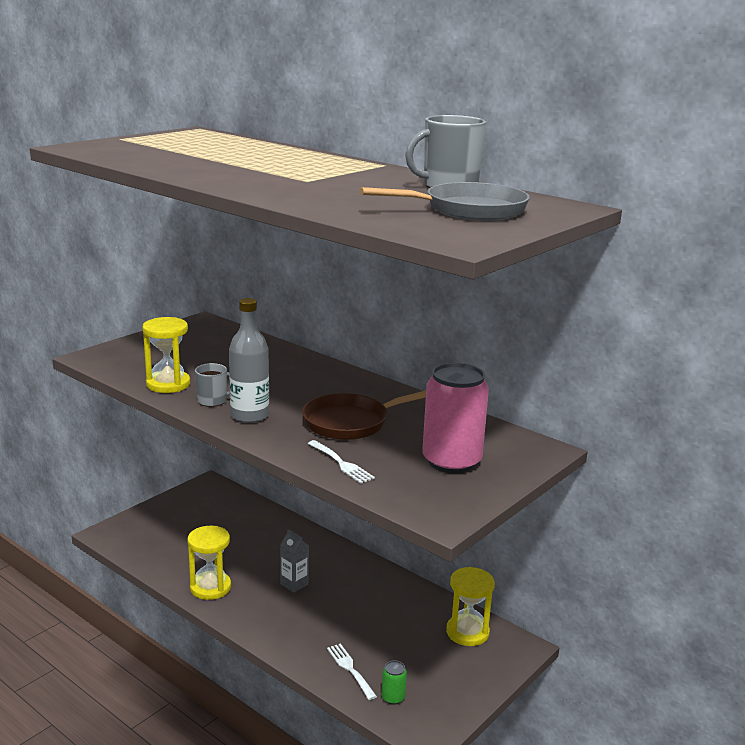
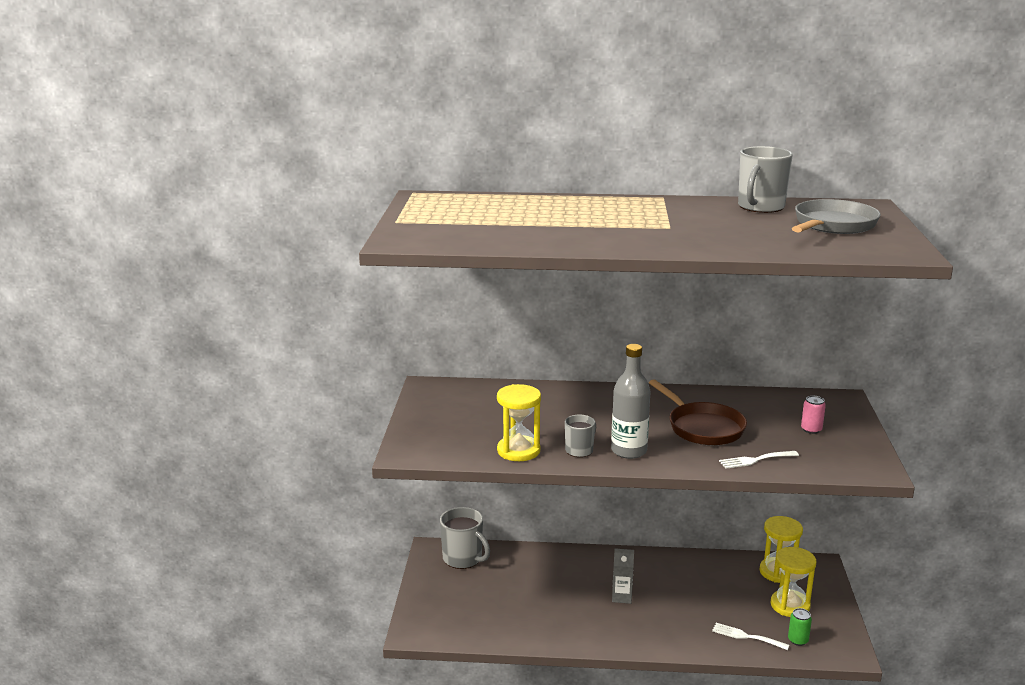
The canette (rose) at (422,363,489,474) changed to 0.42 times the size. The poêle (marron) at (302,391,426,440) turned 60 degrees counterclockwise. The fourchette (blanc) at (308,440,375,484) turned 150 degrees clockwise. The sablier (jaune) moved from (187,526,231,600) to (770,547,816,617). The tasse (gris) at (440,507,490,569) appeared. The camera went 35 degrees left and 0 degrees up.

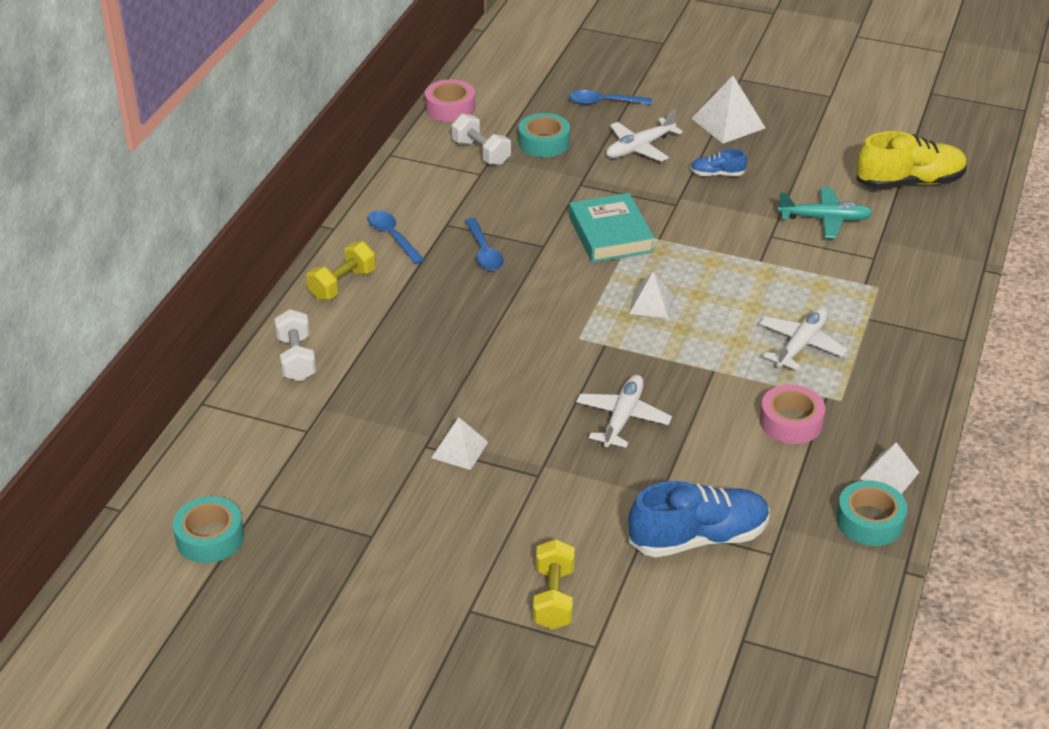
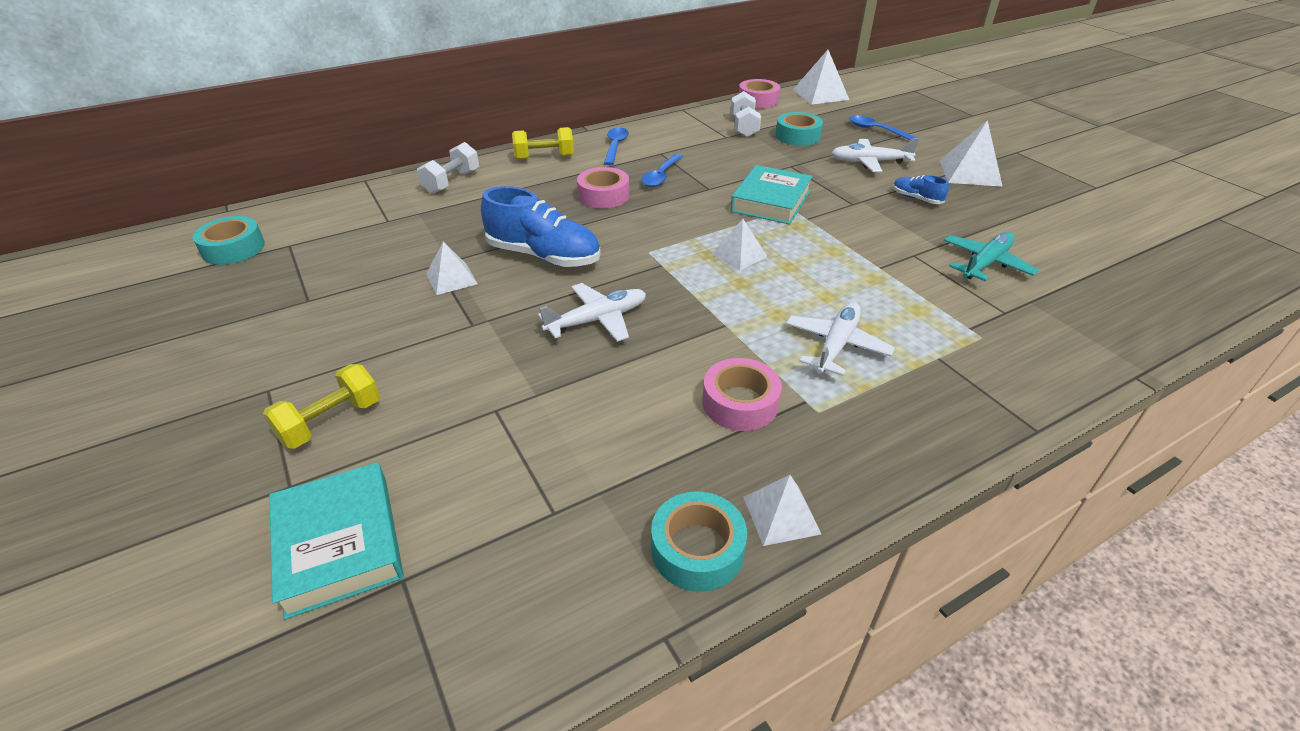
The chaussure (jaune) at (856,131,967,189) disappeared. The avion (turquoise) at (778,187,873,238) turned 90 degrees counterclockwise. The avion (blanc) at (759,307,848,370) turned 45 degrees counterclockwise. The chaussure (bleu) moved from (628,481,770,557) to (481,186,601,267). The pyramide (blanc) at (793,50,849,105) appeared. The ruban adhésif (rose) at (577,167,629,209) appeared. The livre (turquoise) at (269,462,404,620) appeared. The camera went 40 degrees right and 0 degrees up.

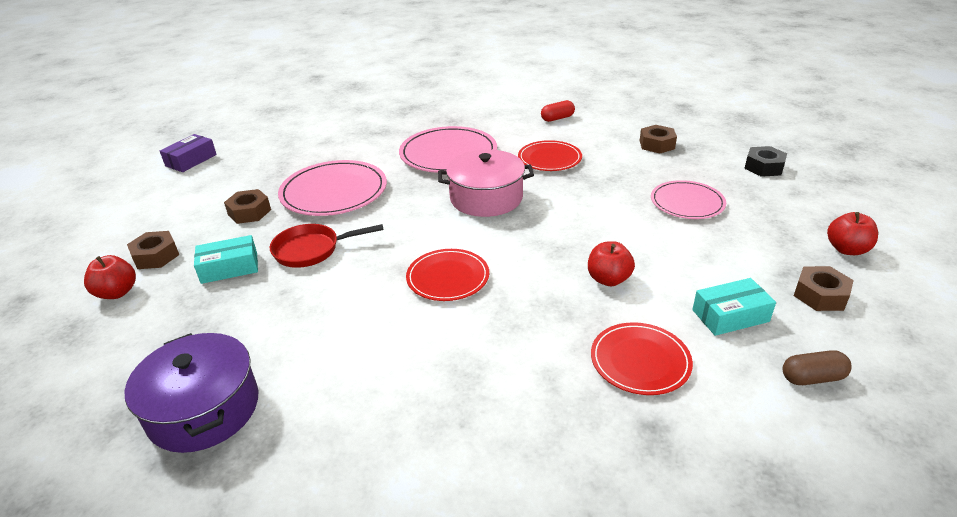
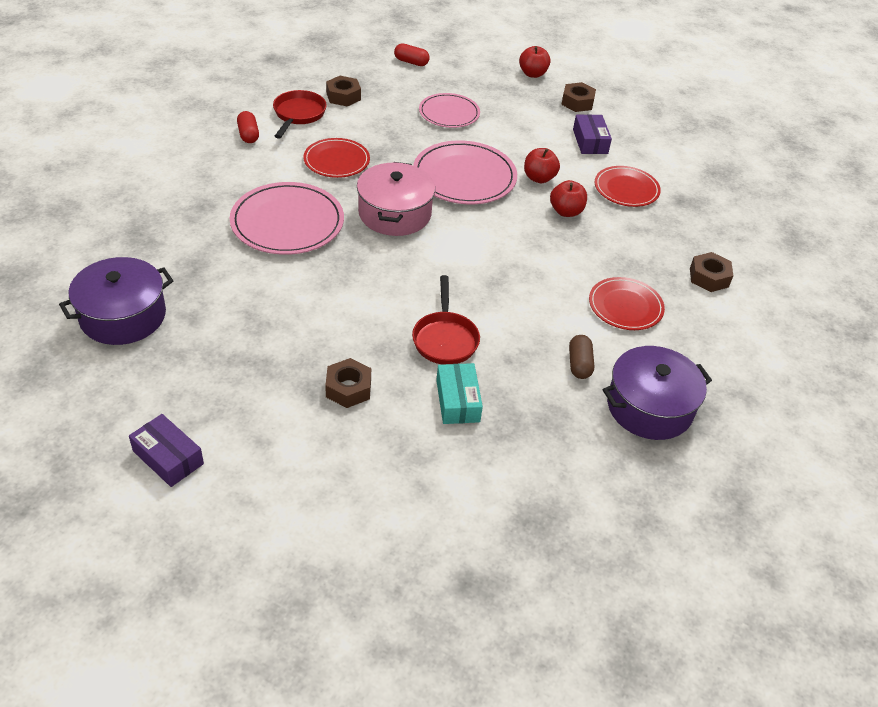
The écrou (noir) at (744,146,787,177) was replaced by the gélule (rouge) at (394,43,430,66). The assiette (rose) moved from (278,160,387,216) to (413,140,517,204). The écrou (marron) moved from (127,231,179,269) to (690,252,733,292). The assiette (rouge) moved from (406,249,489,301) to (589,277,665,330). The pomme (rouge) moved from (84,255,136,299) to (550,180,587,217). The boîte (turquoise) at (692,278,776,336) became the boîte (violet) at (573,114,612,154). The gélule (marron) moved from (783,350,852,385) to (569,335,594,379). The poêle (rouge) at (273,90,327,139) appeared. The marmite (violet) at (59,257,173,345) appeared. The camera went 85 degrees left and 10 degrees up.

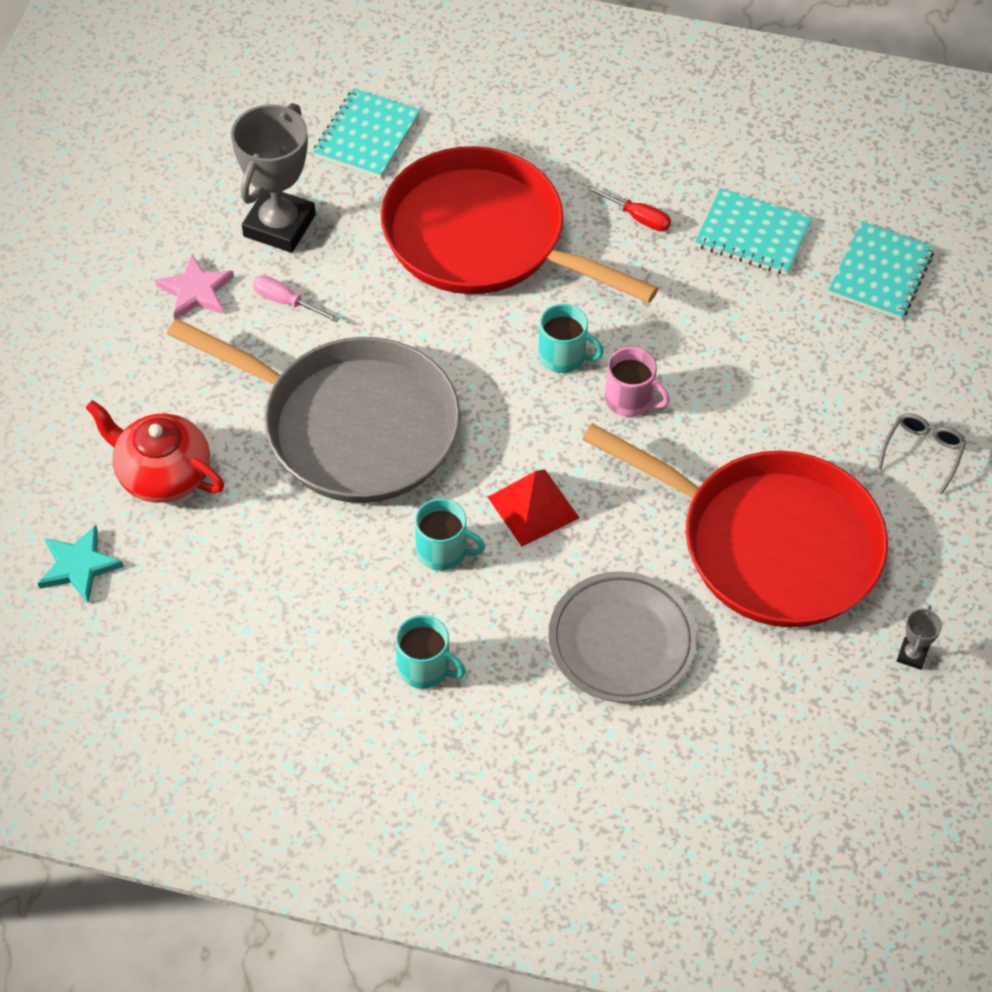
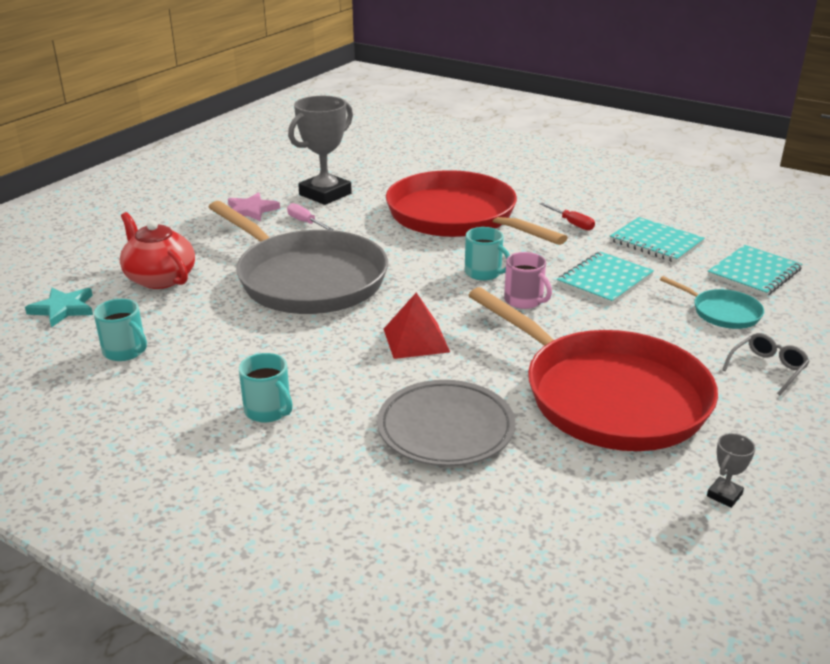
The carnet (turquoise) moved from (313,88,421,178) to (557,252,654,305). The tasse (turquoise) moved from (415,498,485,571) to (94,299,147,361). The poêle (turquoise) at (660,276,764,329) appeared. The camera went 20 degrees right and 25 degrees down.

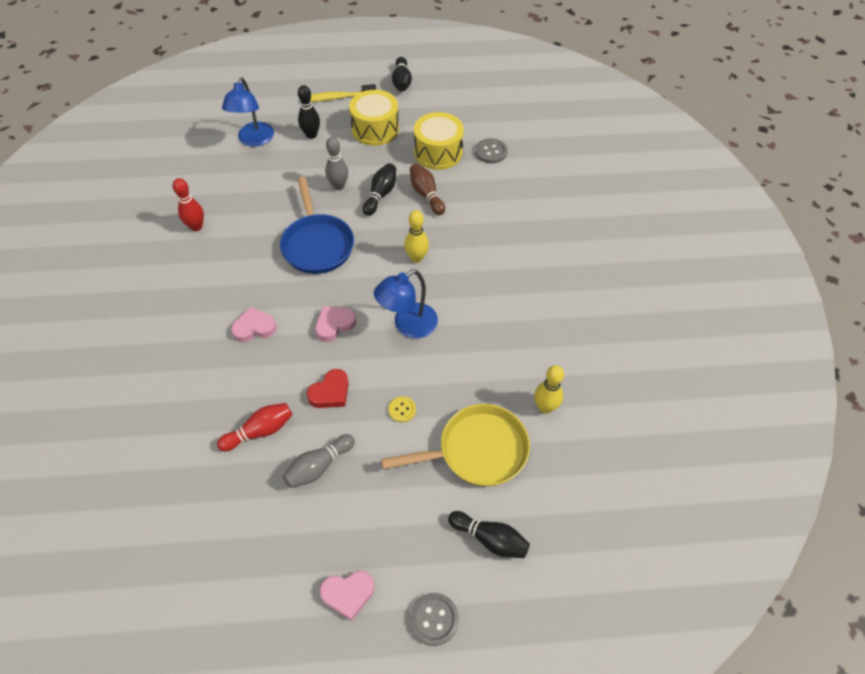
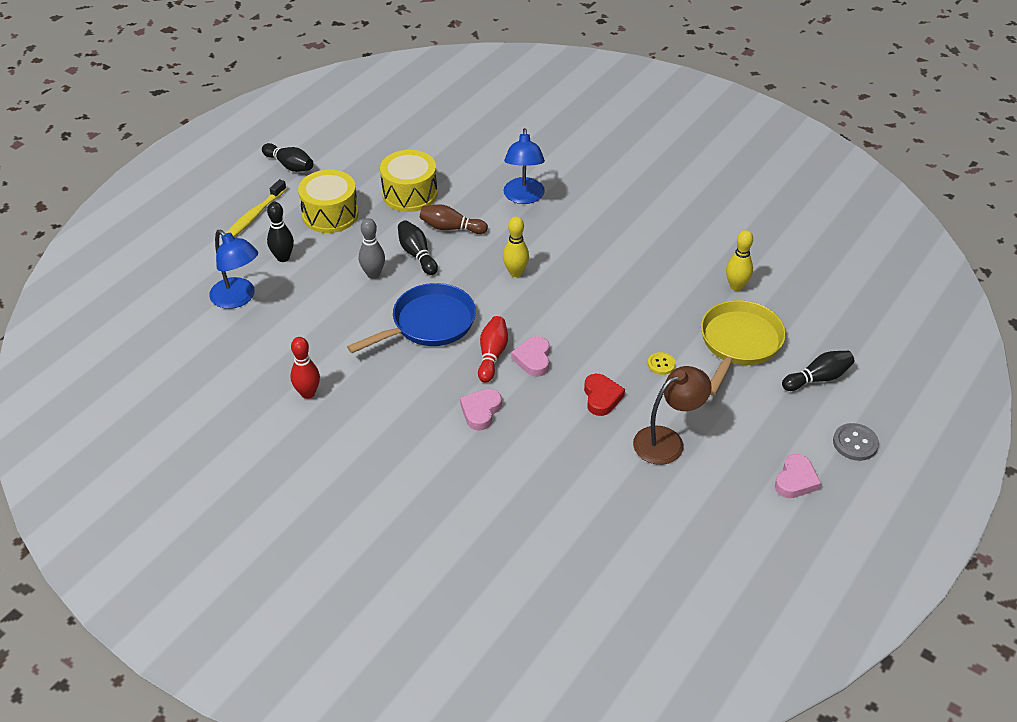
The bouton (gris) at (475,138,507,163) disappeared. The poêle (bleu) at (280,177,354,274) turned 60 degrees counterclockwise. The lampe (bleu) moved from (374,269,438,338) to (504,128,545,204). The quille (rouge) moved from (217,403,292,451) to (478,316,508,383). The quille (gris) at (283,434,355,488) was replaced by the lampe (marron) at (633,366,712,465). The camera went 50 degrees left and 10 degrees down.

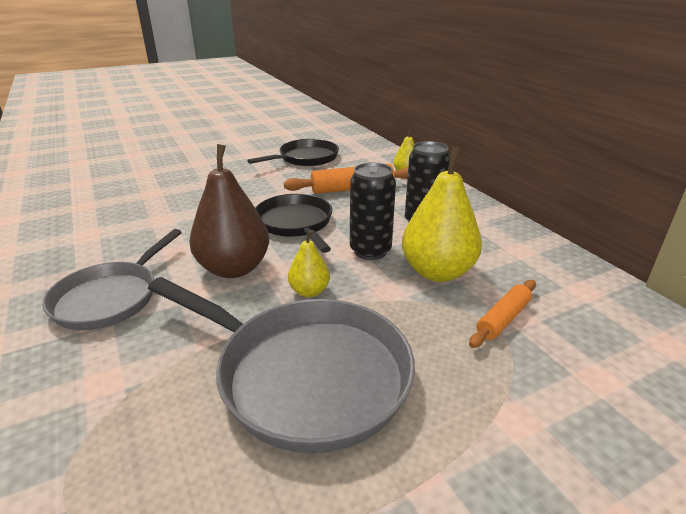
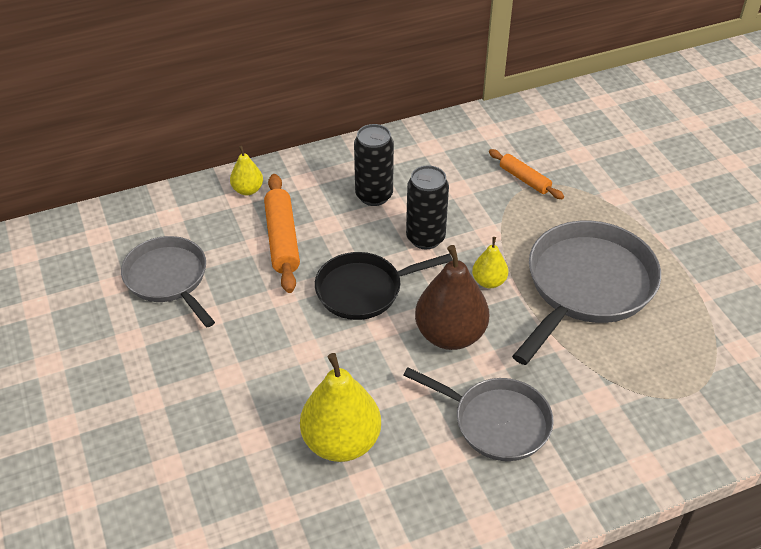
The poêle (noir) at (247,139,339,166) became the poêle (gris) at (121,236,215,327). The poire (jaune) moved from (402,146,482,282) to (300,353,381,462). The camera went 85 degrees left and 15 degrees up.

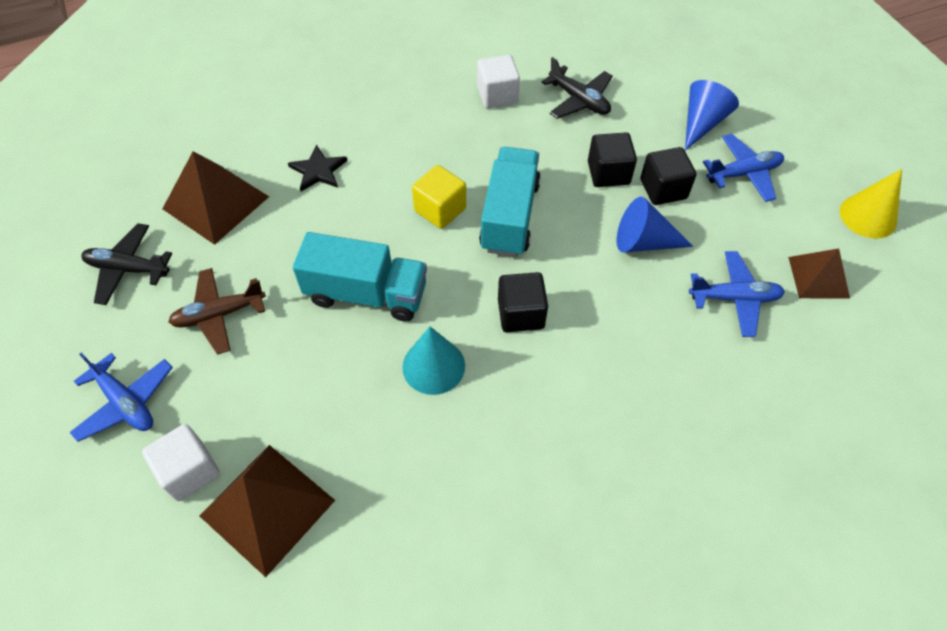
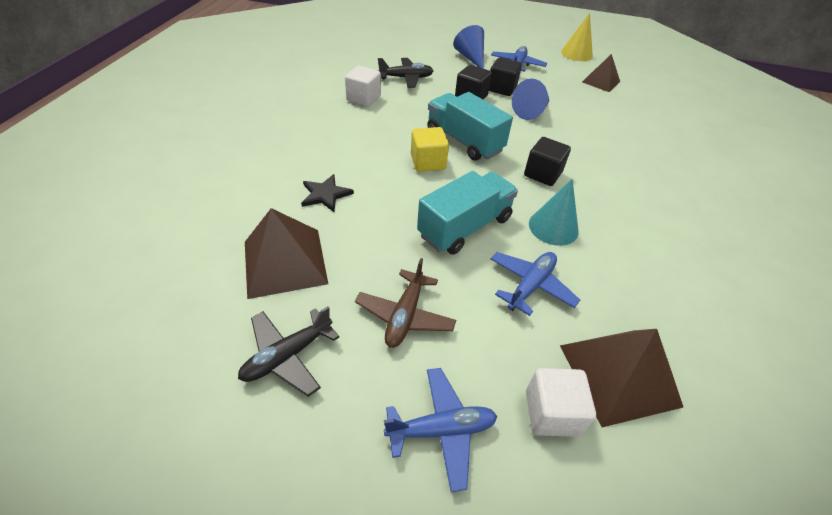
The avion (bleu) moved from (689,251,785,337) to (491,252,580,316). The camera went 55 degrees left and 10 degrees down.

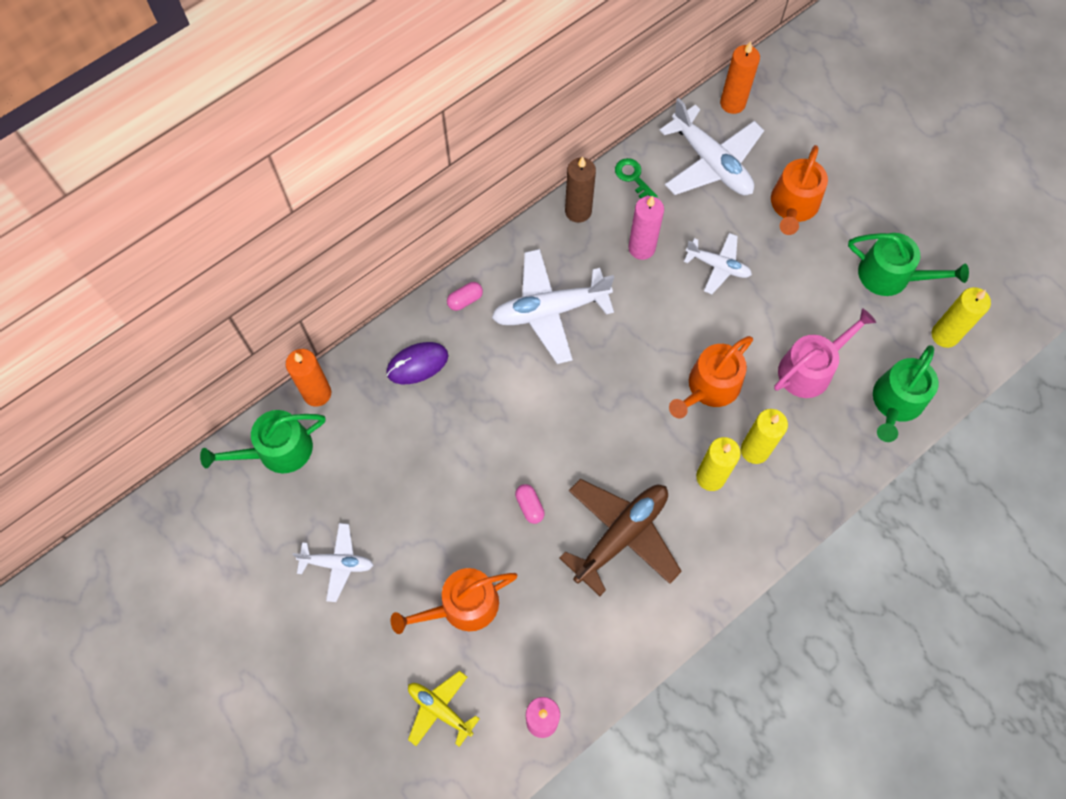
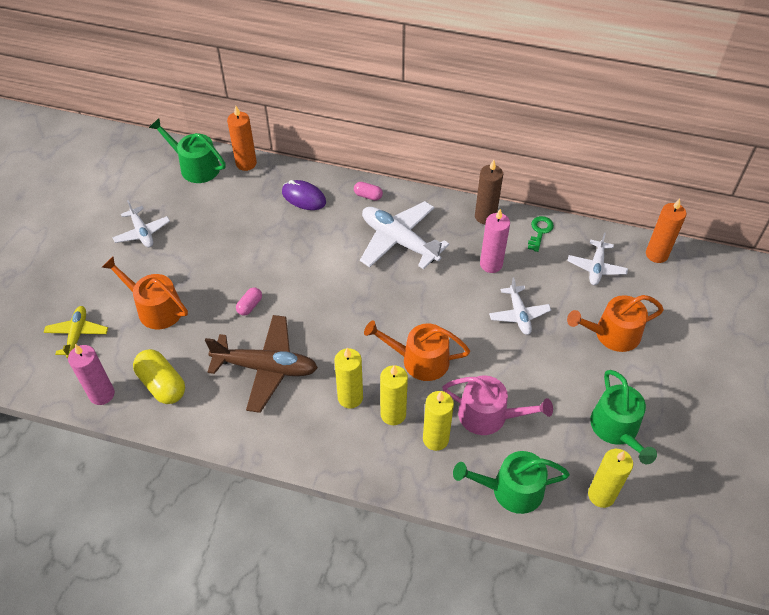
The avion (blanc) at (659,98,764,195) changed to 0.58 times the size. The gélule (jaune) at (133,349,185,404) appeared. The bougie (jaune) at (423,391,454,451) appeared. The camera went 55 degrees right and 15 degrees down.

